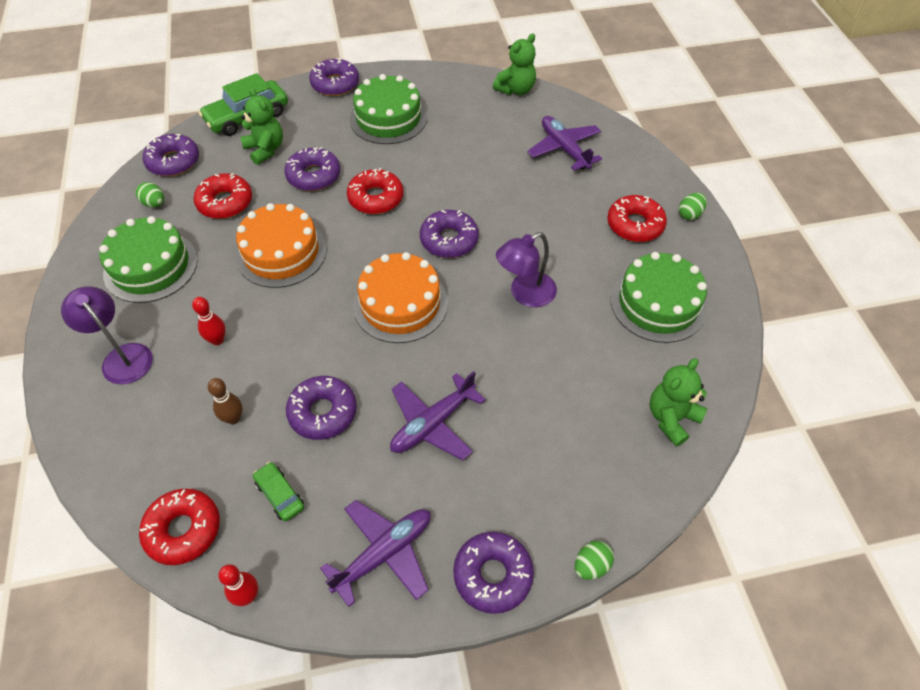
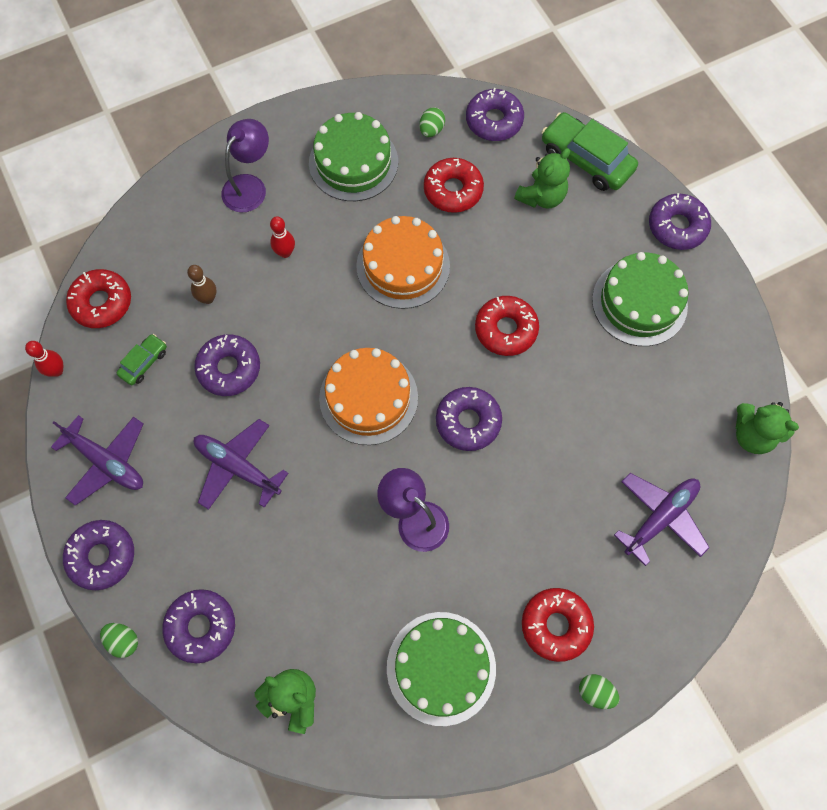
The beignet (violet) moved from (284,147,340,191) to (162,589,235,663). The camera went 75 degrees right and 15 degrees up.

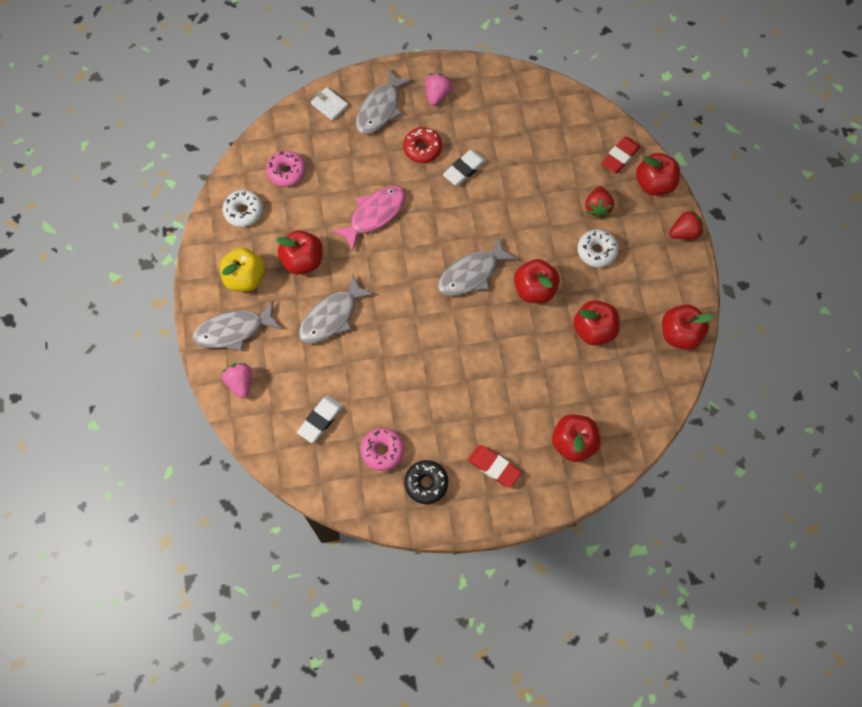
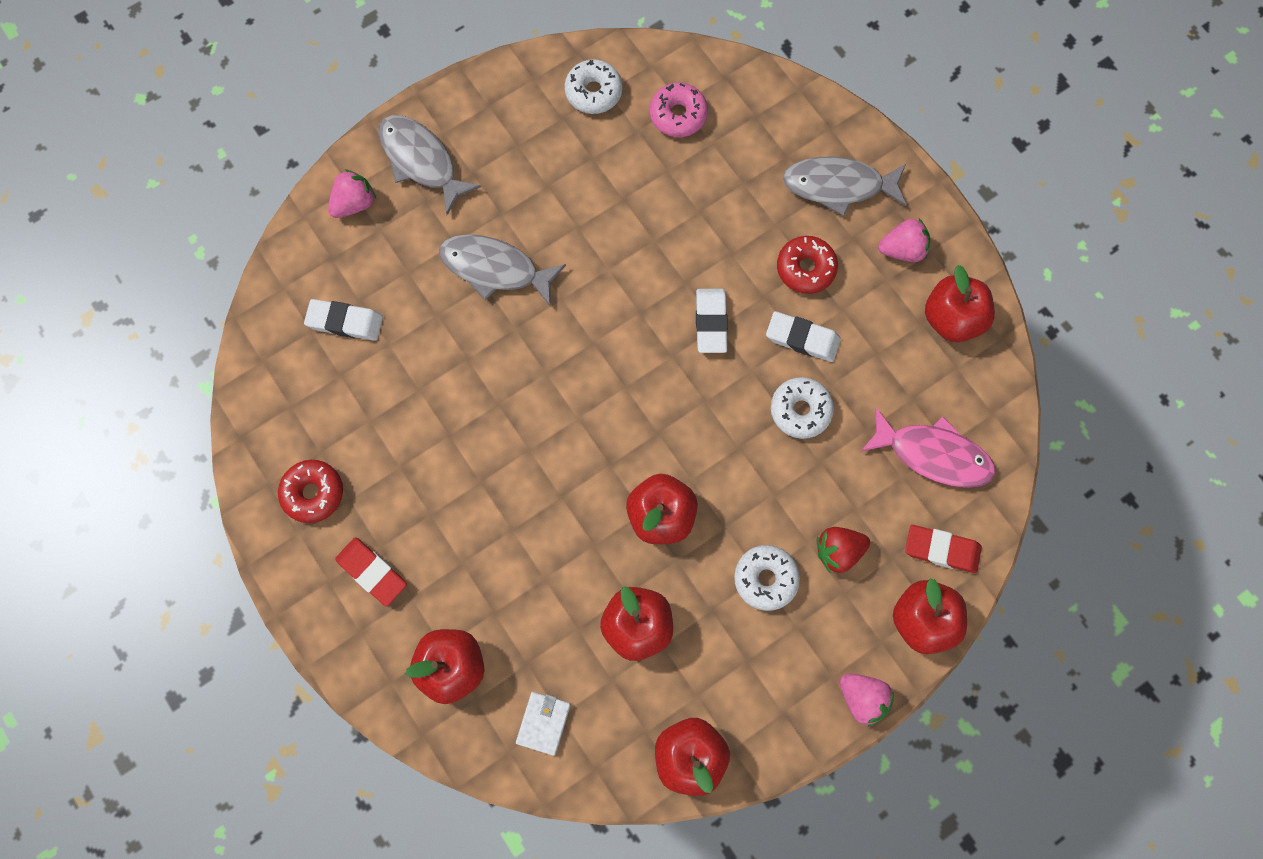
The portefeuille (blanc) moved from (311,87,348,121) to (516,692,571,756). The poisson (rose) moved from (332,186,406,251) to (860,408,995,488). The fraise (rouge) at (669,210,703,239) became the fraise (rose) at (840,673,894,727). The pomme (rouge) moved from (276,230,323,275) to (925,265,995,342). The poisson (gris) at (438,236,517,296) disappeared. The pomme (jaune) at (219,248,265,292) disappeared. The beignet (rose) at (360,428,404,471) disappeared. The gomme (rouge) at (468,445,521,488) turned 60 degrees counterclockwise. The beignet (noir) at (404,460,448,504) became the beignet (rouge) at (278,460,343,523). The gomme (blanc) at (696,289,728,353) appeared. The beignet (blanc) at (771,377,834,439) appeared. The camera went 65 degrees right and 5 degrees up.

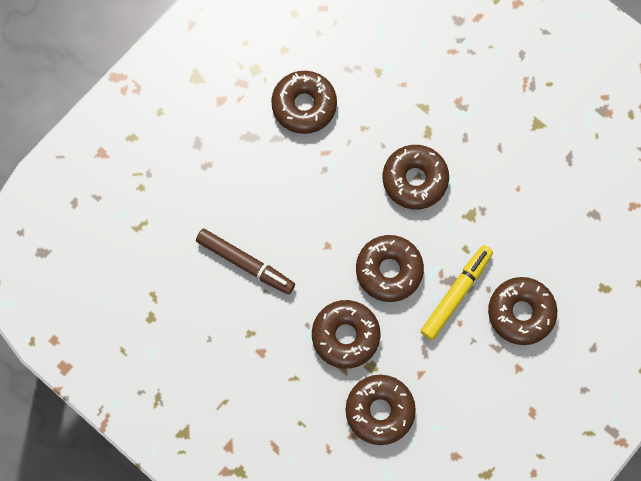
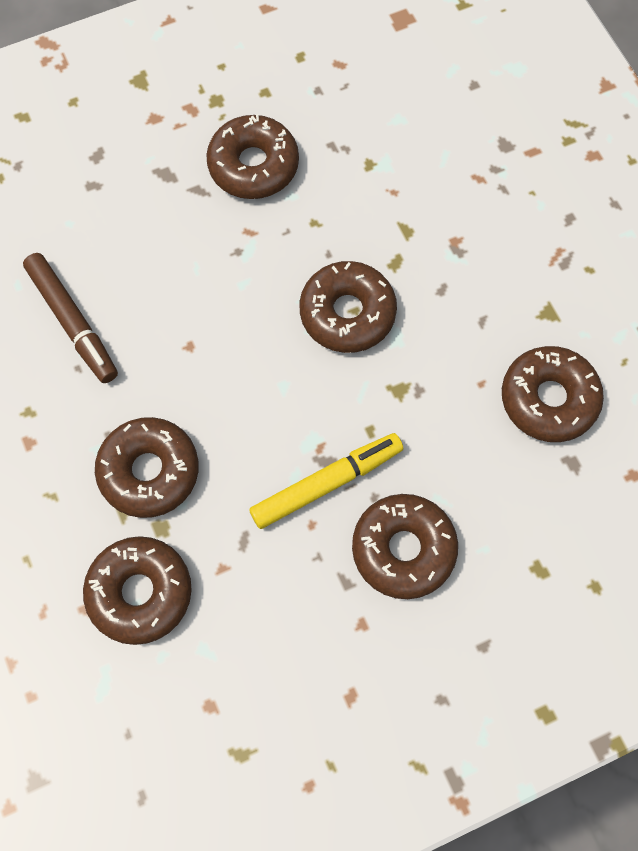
The beignet (marron) moved from (356,235,424,302) to (502,346,604,442). The camera went 25 degrees right and 5 degrees down.

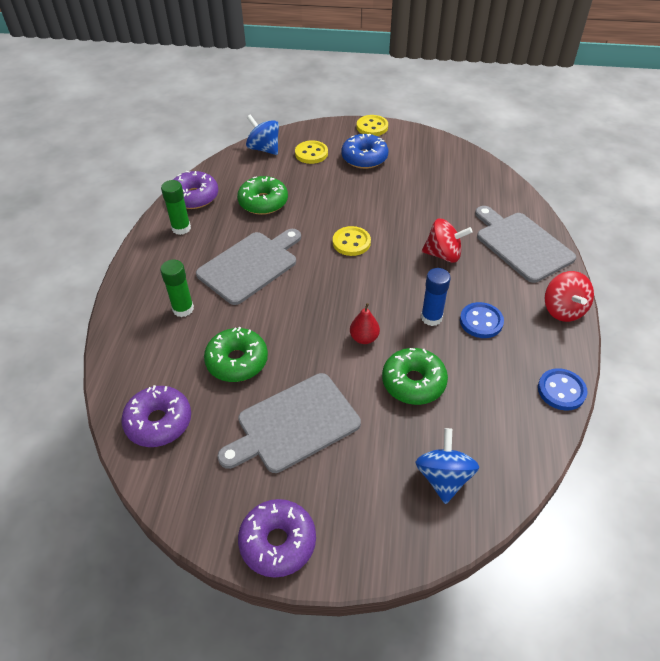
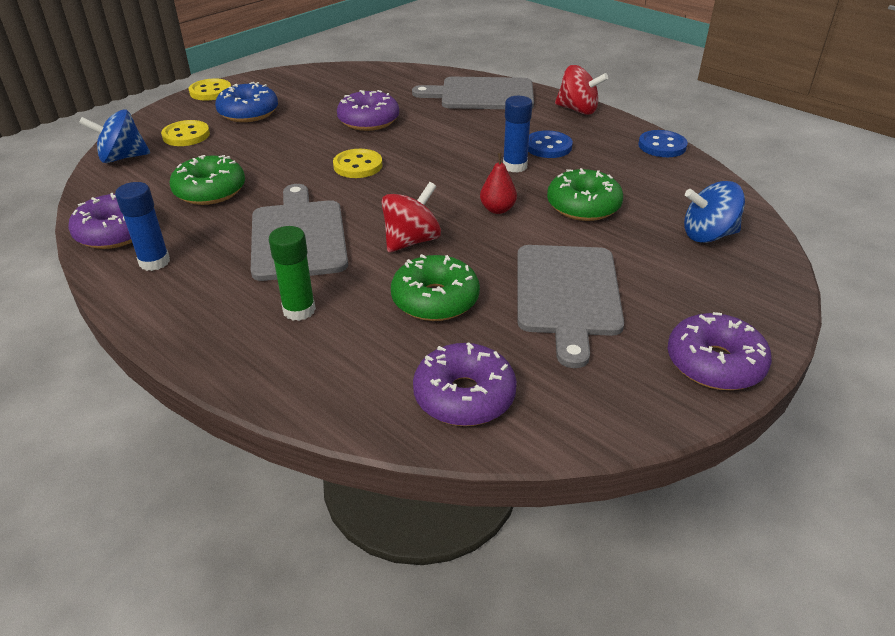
The bâton de colle (vert) at (161,180,191,235) became the bâton de colle (bleu) at (115,182,170,271). The toupie (rouge) moved from (422,219,473,263) to (381,182,441,252). The toupie (bleu) at (415,428,479,504) turned 45 degrees counterclockwise. The beignet (violet) at (337,90,399,131) appeared. The camera went 55 degrees left and 10 degrees down.

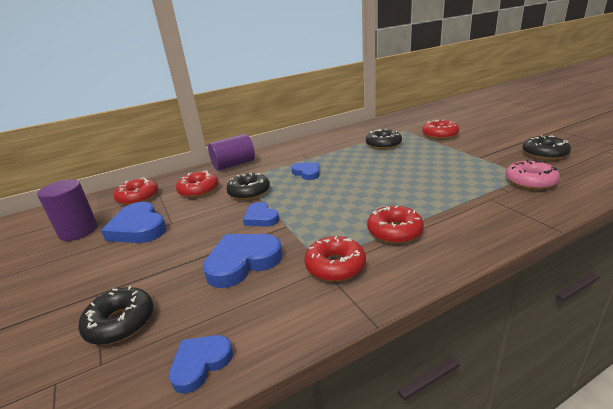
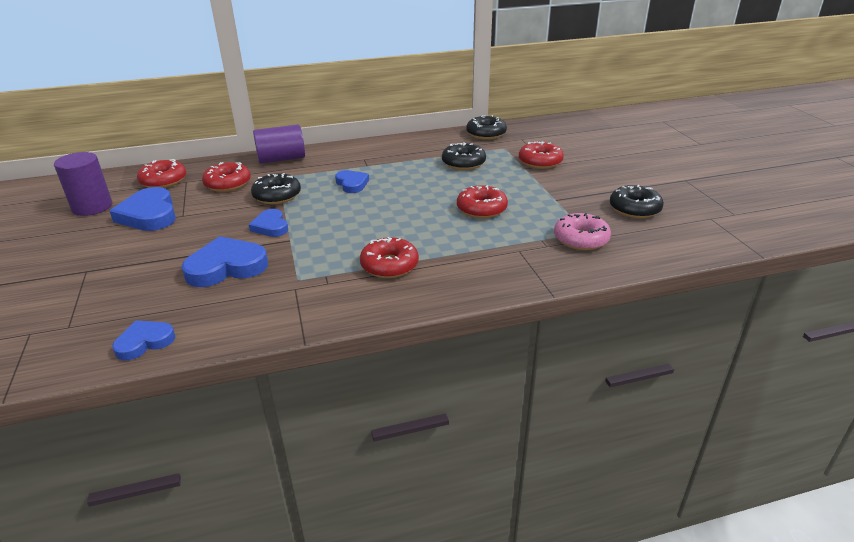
The beignet (rouge) moved from (305,236,366,282) to (457,185,508,218). The beignet (noir) moved from (78,286,153,345) to (466,115,507,140). The camera went 10 degrees right and 5 degrees up.

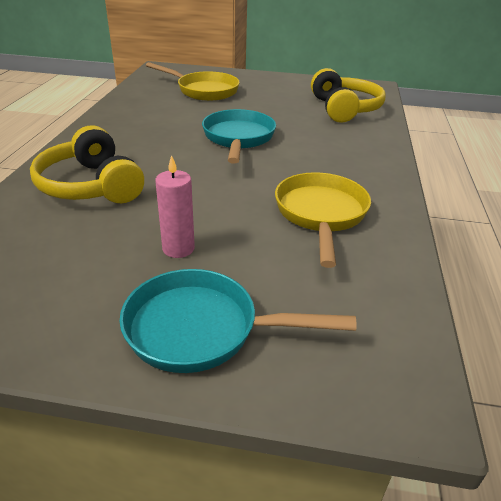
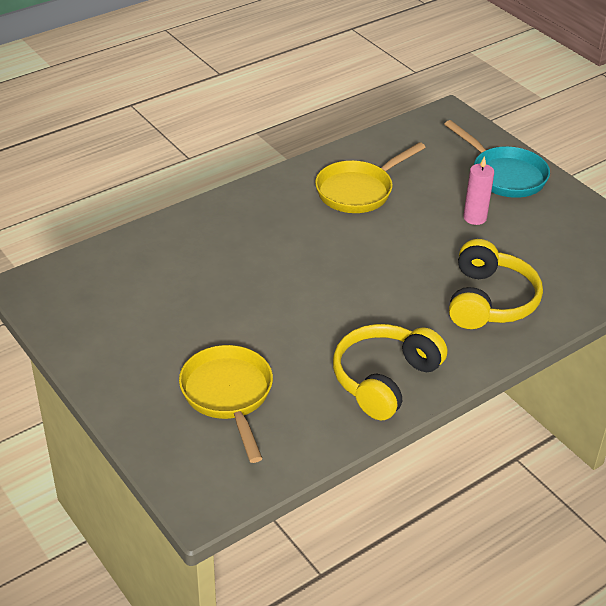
The casque audio (jaune) moved from (311,68,386,123) to (333,324,447,420). The poêle (turquoise) at (202,109,276,164) disappeared. The camera went 135 degrees left and 5 degrees up.

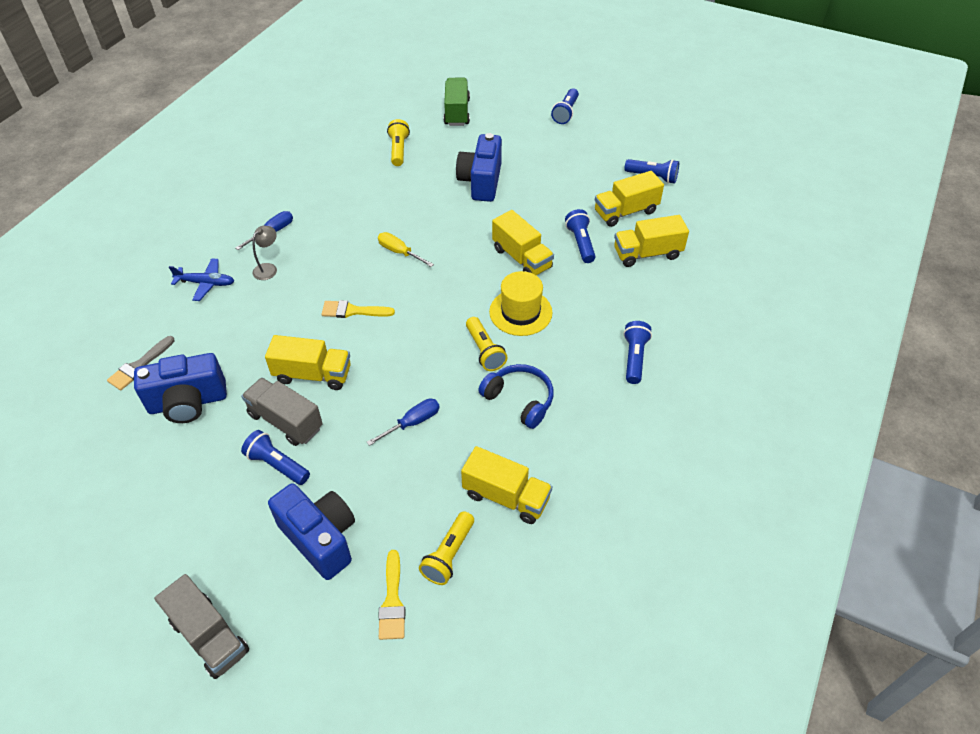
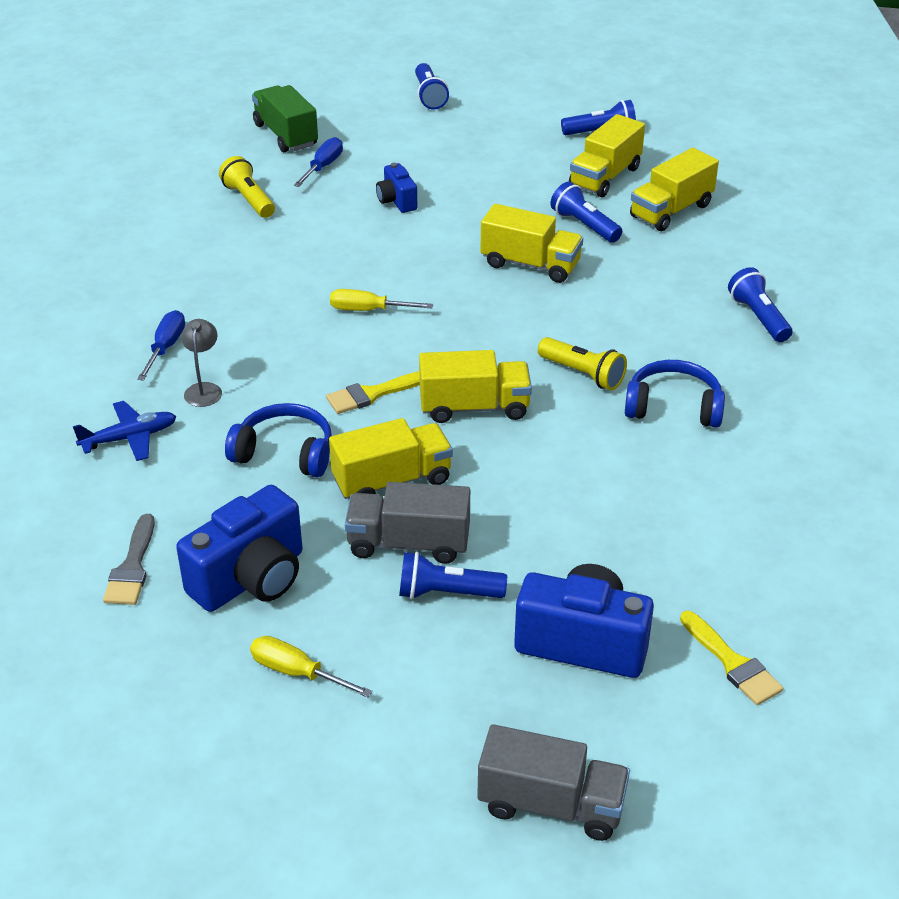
The appareil photo (bleu) at (456,133,502,202) changed to 0.54 times the size. The chapeau (jaune) at (489,271,552,336) disappeared. The tournevis (bleu) moved from (367,399,440,446) to (294,137,343,187). The camion (jaune) moved from (461,446,552,524) to (419,350,532,423). The lampe de poche (jaune) at (419,511,474,585) disappeared. The casque audio (bleu) at (225,403,332,477) appeared. The tournevis (jaune) at (250,636,373,698) appeared. The camera went 30 degrees left and 10 degrees down.

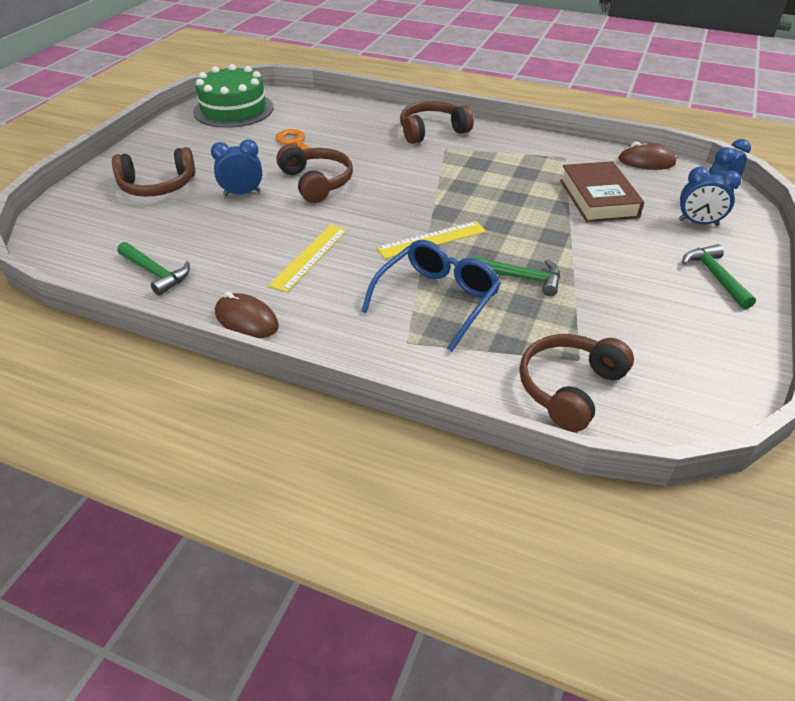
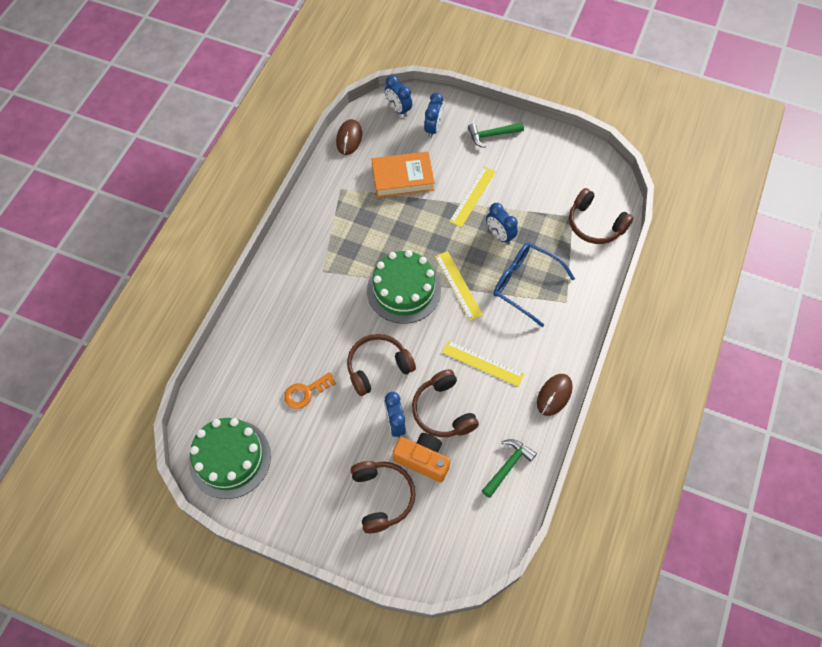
The casque audio (marron) moved from (400,101,474,144) to (412,369,479,437). The livre (marron) at (560,161,644,222) became the livre (orange) at (372,151,435,198). The marteau (vert) at (473,256,560,296) was replaced by the réveil (bleu) at (486,203,518,245). The règle (jaune) at (449,167,496,227) appeared. The gâteau (vert) at (367,250,441,324) appeared. The appareil photo (orange) at (393,433,450,482) appeared. The camera went 90 degrees left and 20 degrees up.

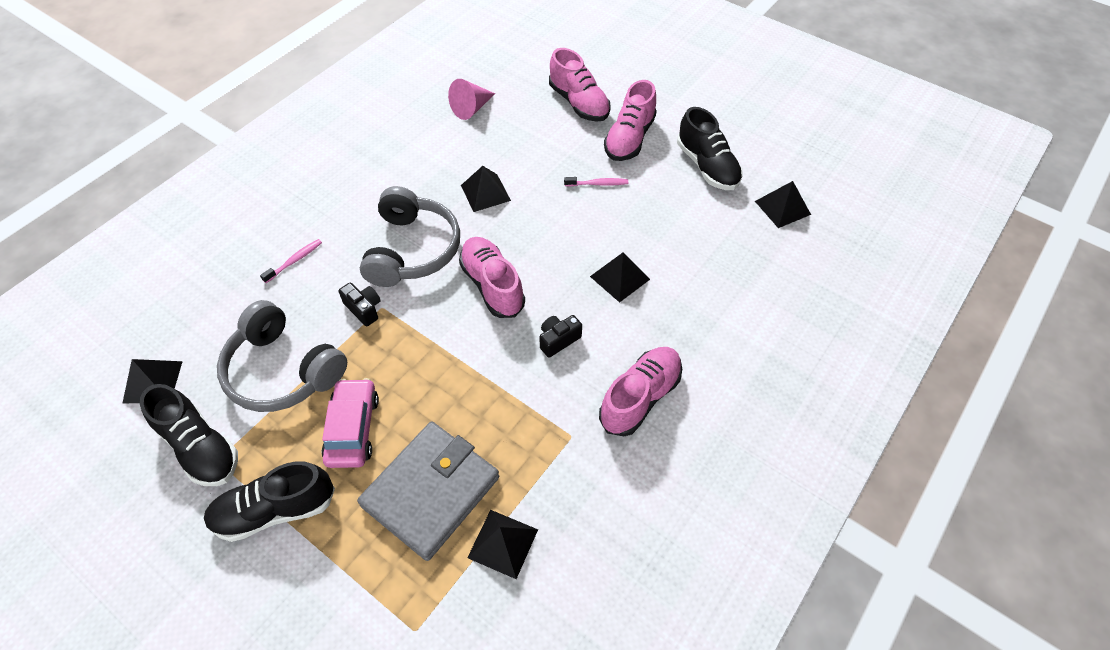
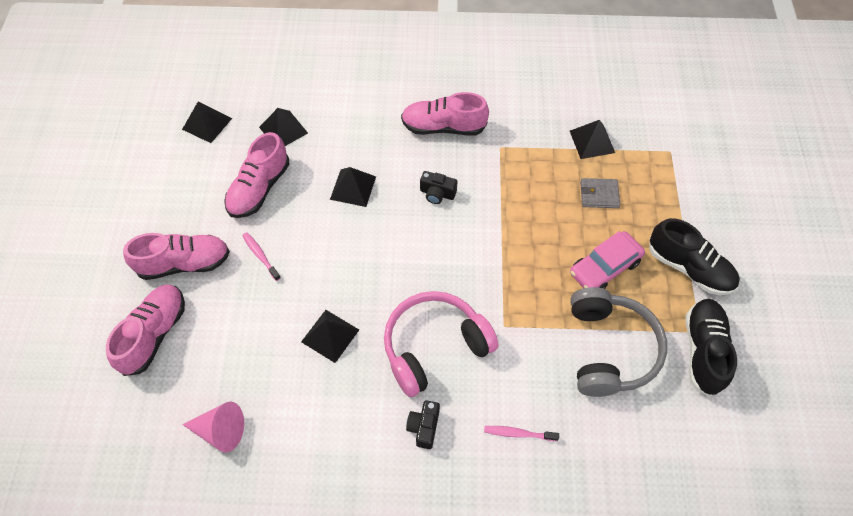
The chaussure (noir) at (677,107,743,190) disappeared. The casque audio (gris) at (360,186,460,287) became the casque audio (rose) at (384,291,498,397). The chaussure (rose) moved from (459,237,525,318) to (224,132,289,218). The appareil photo (noir) moved from (338,283,381,327) to (406,400,440,449). The pyramide (noir) moved from (122,359,183,404) to (259,108,308,146). The portefeuille (gris) at (357,422,499,561) changed to 0.46 times the size. The camera went 125 degrees left and 5 degrees up.

